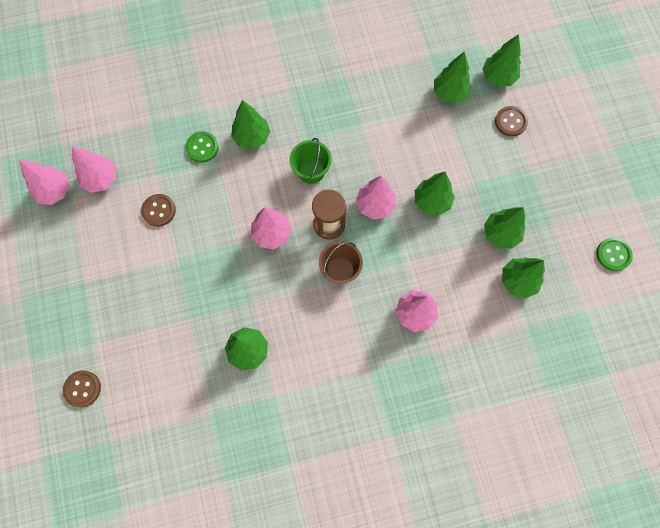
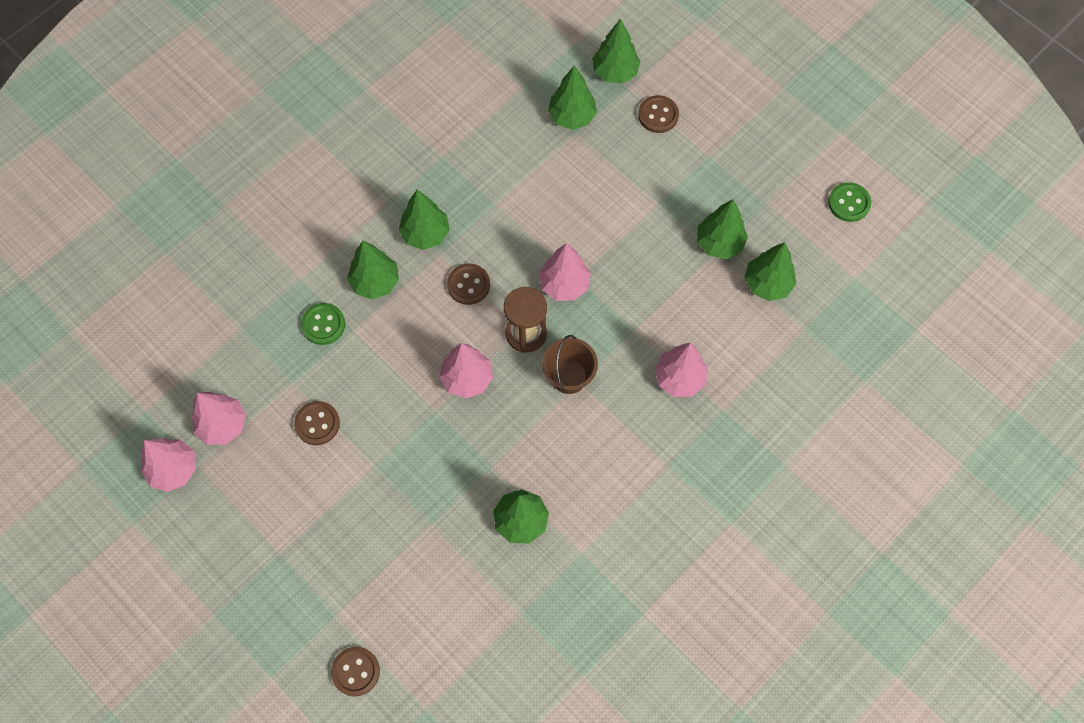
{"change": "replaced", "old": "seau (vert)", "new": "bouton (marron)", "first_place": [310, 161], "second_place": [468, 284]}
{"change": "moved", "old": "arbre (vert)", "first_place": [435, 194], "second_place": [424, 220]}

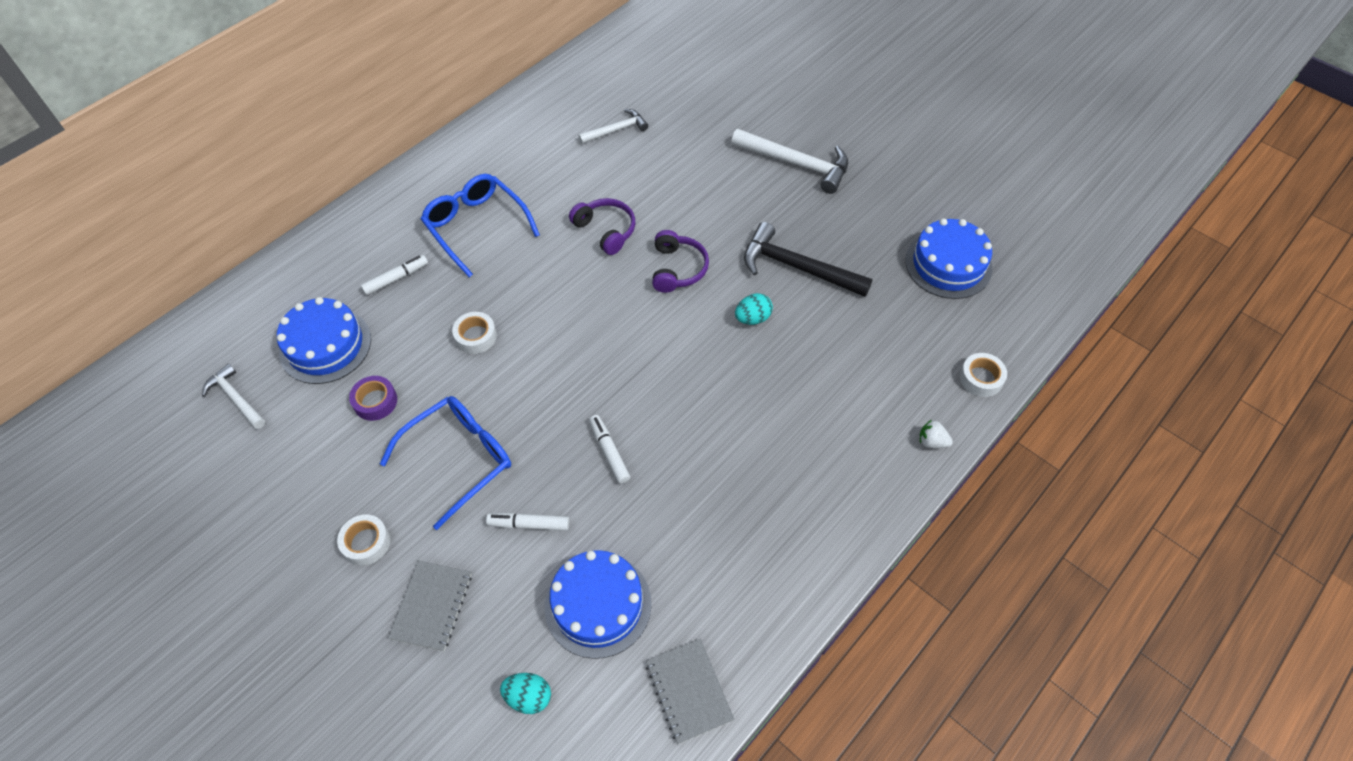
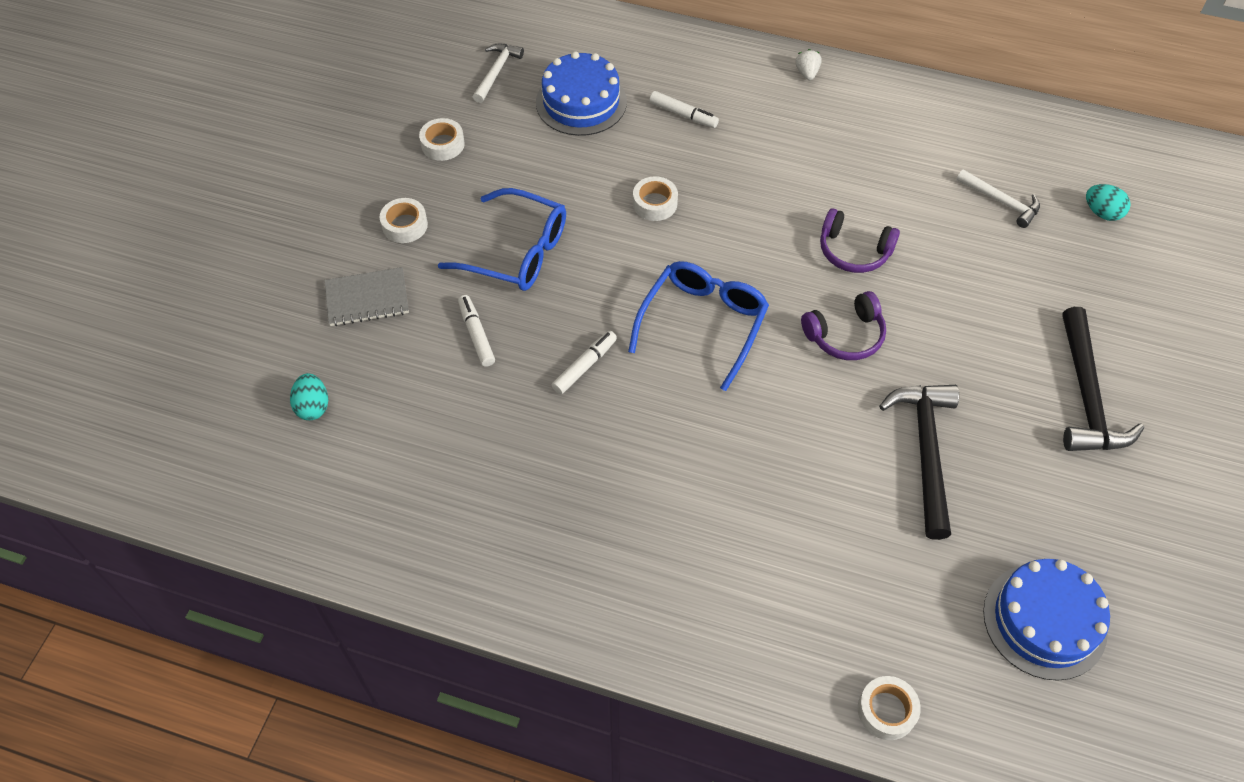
{"change": "removed", "old": "ruban adhésif (violet)", "first_place": [373, 398]}
{"change": "moved", "old": "lunettes (bleu)", "first_place": [480, 225], "second_place": [698, 326]}
{"change": "removed", "old": "gâteau (bleu)", "first_place": [598, 604]}
{"change": "turned", "old": "casque audio (violet)", "first_place": [602, 226], "second_place": [860, 240], "degrees": 90}
{"change": "removed", "old": "carnet (gris)", "first_place": [690, 691]}
{"change": "recoloured", "old": "marteau (blanc)", "new": "marteau (noir)", "first_place": [789, 161], "second_place": [1103, 379]}
{"change": "moved", "old": "œuf (turquoise)", "first_place": [754, 309], "second_place": [1108, 202]}
{"change": "moved", "old": "fraise (blanc)", "first_place": [936, 434], "second_place": [808, 64]}
{"change": "added", "new": "ruban adhésif (blanc)", "second_place": [442, 139]}

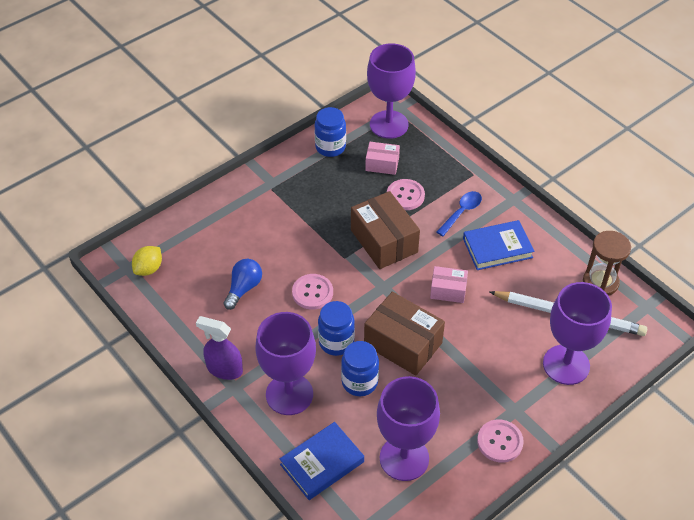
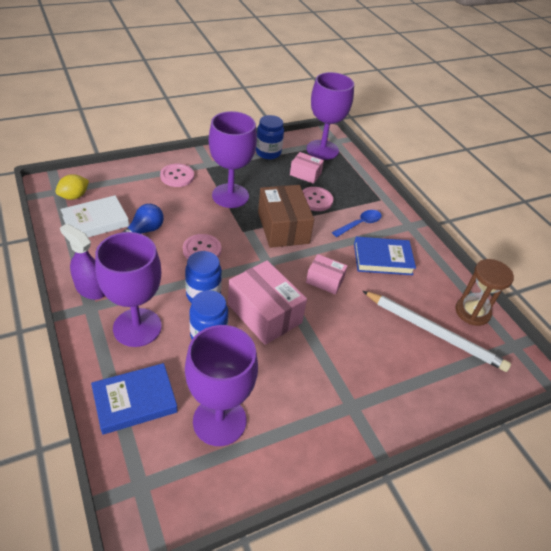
{"change": "recoloured", "old": "boîte (marron)", "new": "boîte (rose)", "first_place": [404, 334], "second_place": [267, 302]}
{"change": "moved", "old": "bouton (rose)", "first_place": [500, 441], "second_place": [177, 175]}
{"change": "moved", "old": "verre à pied (violet)", "first_place": [577, 333], "second_place": [233, 159]}
{"change": "added", "new": "livre (blanc)", "second_place": [94, 216]}

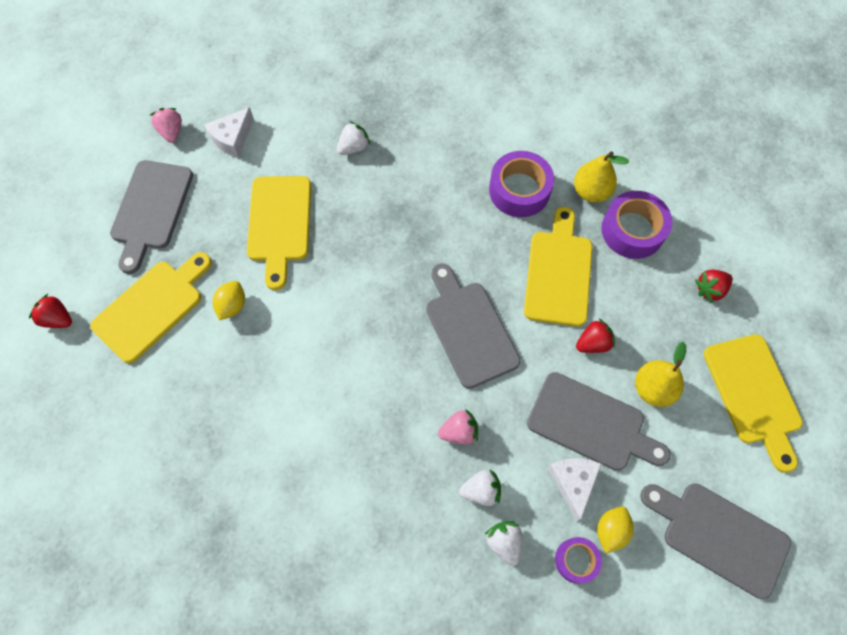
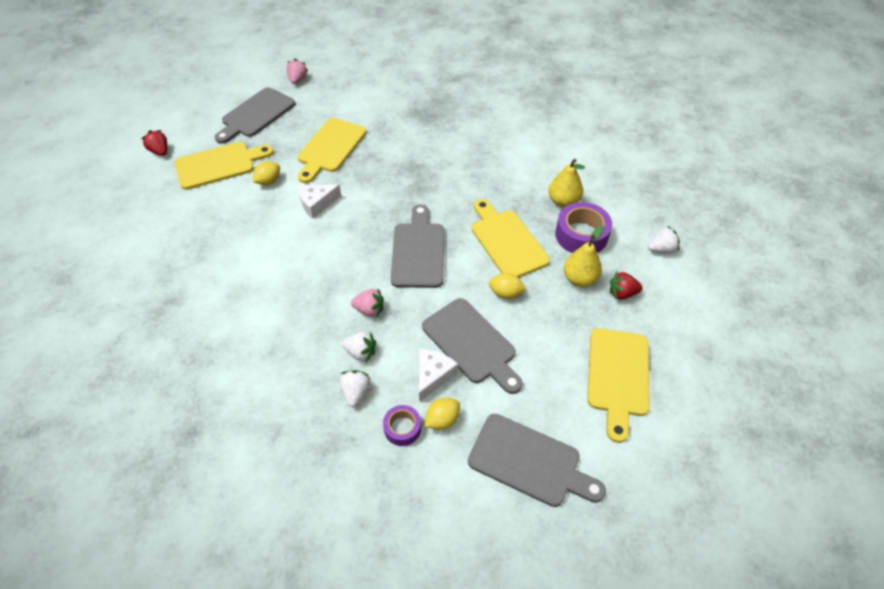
{"change": "moved", "old": "fromage (blanc)", "first_place": [229, 132], "second_place": [320, 201]}
{"change": "moved", "old": "fraise (blanc)", "first_place": [354, 138], "second_place": [664, 239]}
{"change": "removed", "old": "ruban adhésif (violet)", "first_place": [521, 184]}
{"change": "turned", "old": "planche à découper (jaune)", "first_place": [558, 267], "second_place": [511, 238], "degrees": -60}
{"change": "replaced", "old": "fraise (rouge)", "new": "citron (jaune)", "first_place": [595, 336], "second_place": [507, 286]}
{"change": "moved", "old": "poire (jaune)", "first_place": [660, 374], "second_place": [584, 256]}
{"change": "turned", "old": "planche à découper (gris)", "first_place": [715, 541], "second_place": [537, 460], "degrees": 150}

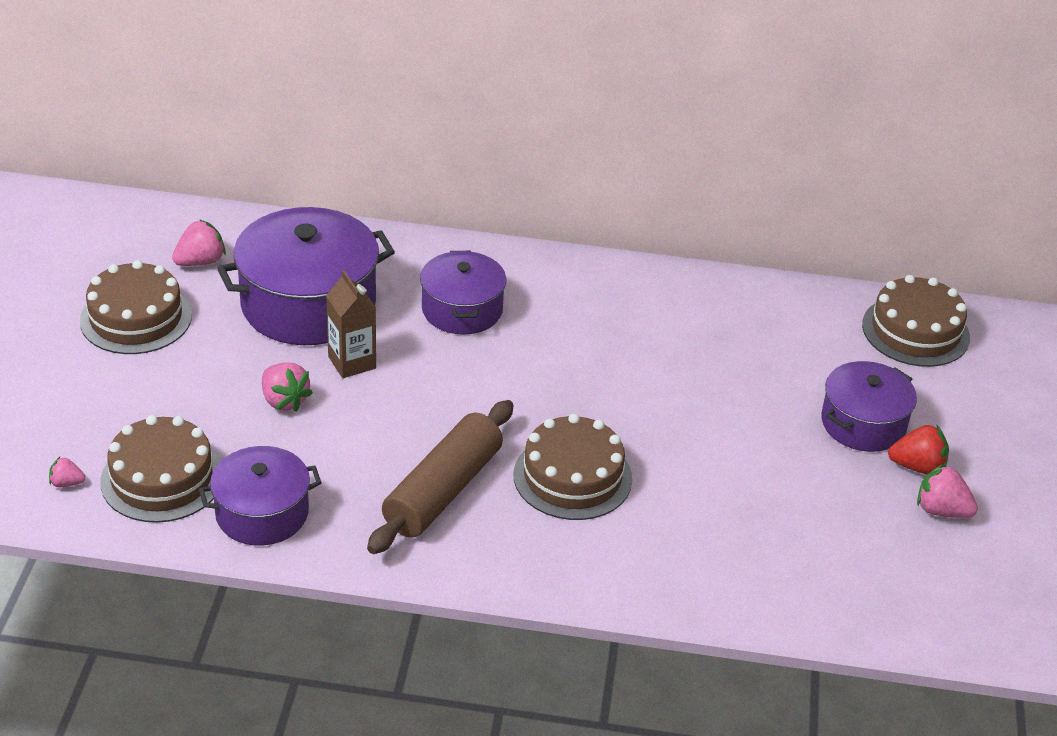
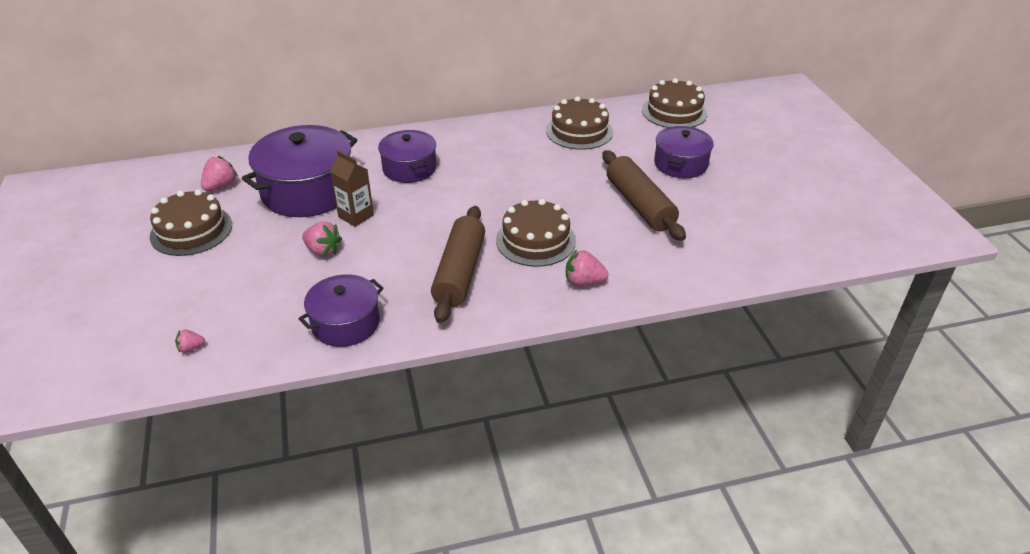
{"change": "moved", "old": "gâteau (marron)", "first_place": [160, 469], "second_place": [579, 123]}
{"change": "removed", "old": "fraise (rouge)", "first_place": [918, 449]}
{"change": "moved", "old": "fraise (rose)", "first_place": [947, 491], "second_place": [587, 267]}
{"change": "added", "new": "rouleau à pâtisserie (marron)", "second_place": [644, 195]}

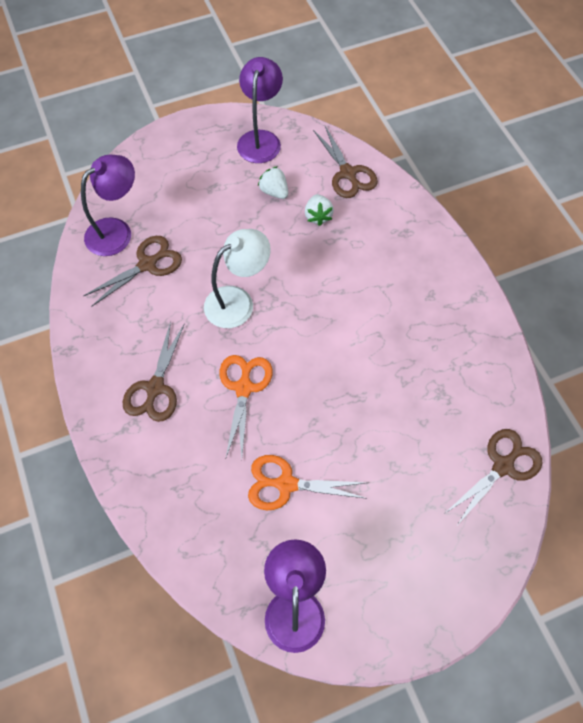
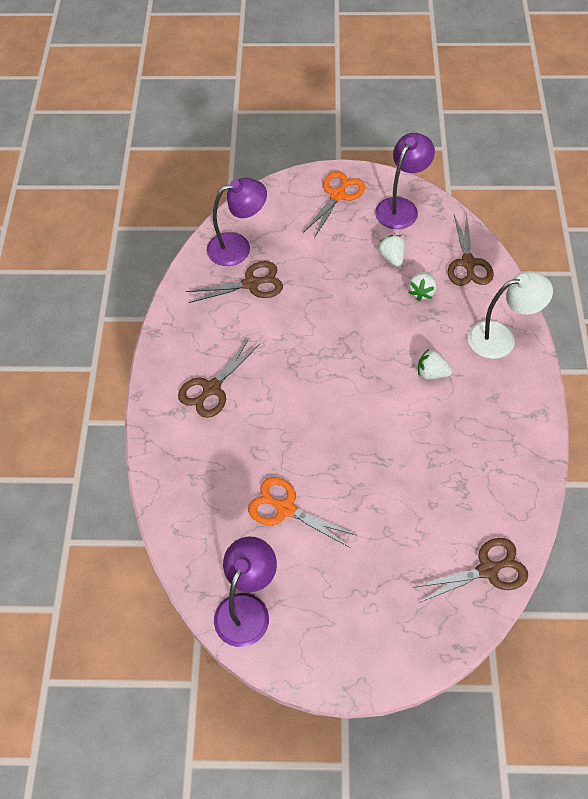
{"change": "moved", "old": "lampe (blanc)", "first_place": [237, 278], "second_place": [510, 315]}
{"change": "moved", "old": "ciseaux (orange)", "first_place": [246, 406], "second_place": [334, 204]}
{"change": "added", "new": "fraise (blanc)", "second_place": [435, 364]}

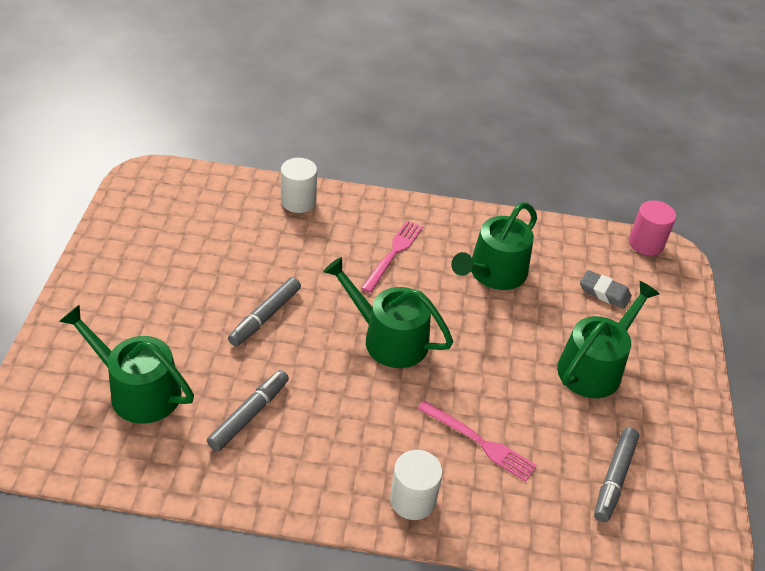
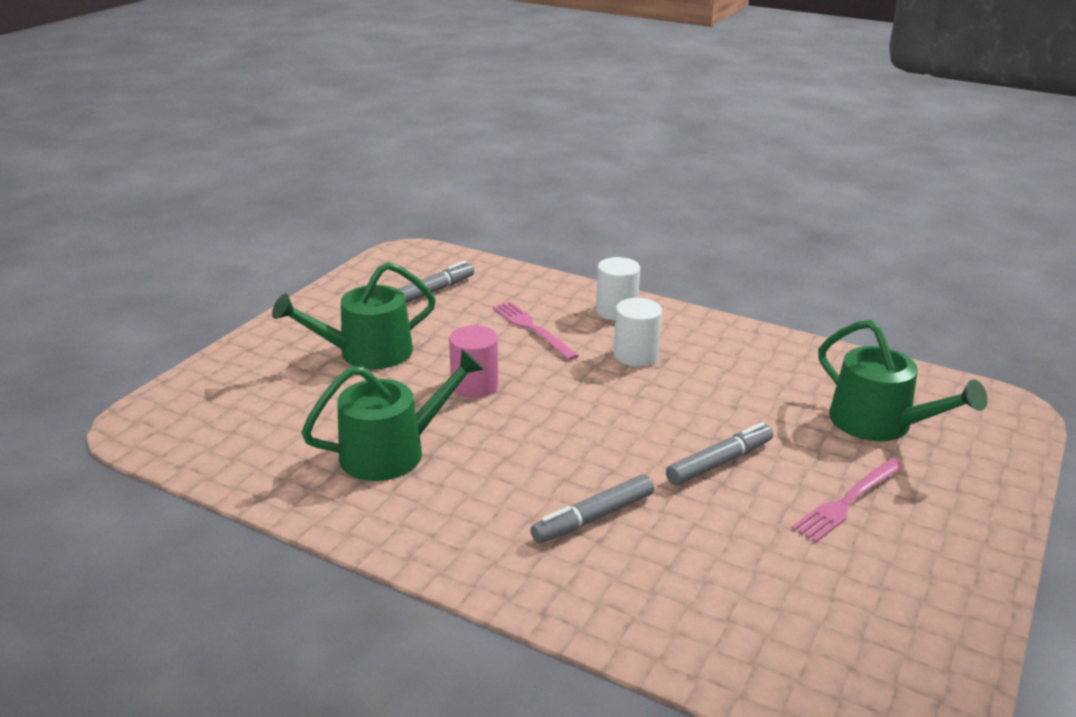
{"change": "moved", "old": "feutre (gris)", "first_place": [248, 410], "second_place": [592, 508]}
{"change": "moved", "old": "cylindre (blanc)", "first_place": [299, 185], "second_place": [637, 332]}
{"change": "removed", "old": "arrosoir (vert)", "first_place": [388, 312]}
{"change": "moved", "old": "fourchette (rose)", "first_place": [392, 257], "second_place": [847, 501]}
{"change": "removed", "old": "gomme (gris)", "first_place": [606, 289]}
{"change": "moved", "old": "cylindre (rose)", "first_place": [652, 228], "second_place": [473, 361]}

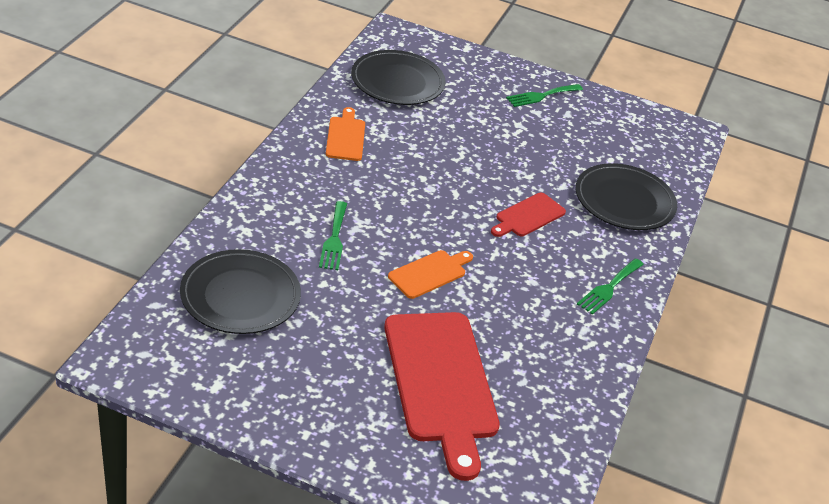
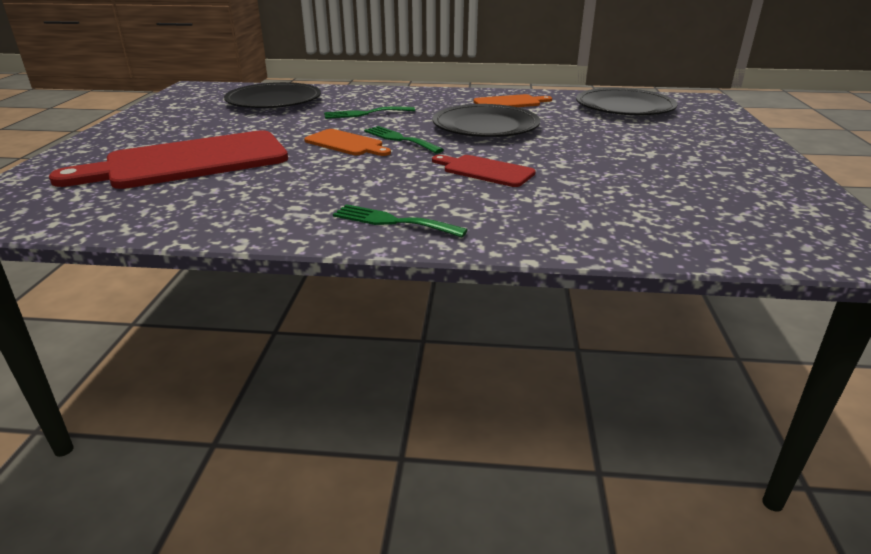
{"change": "moved", "old": "fourchette (vert)", "first_place": [544, 95], "second_place": [404, 139]}
{"change": "moved", "old": "assiette (noir)", "first_place": [626, 196], "second_place": [486, 120]}

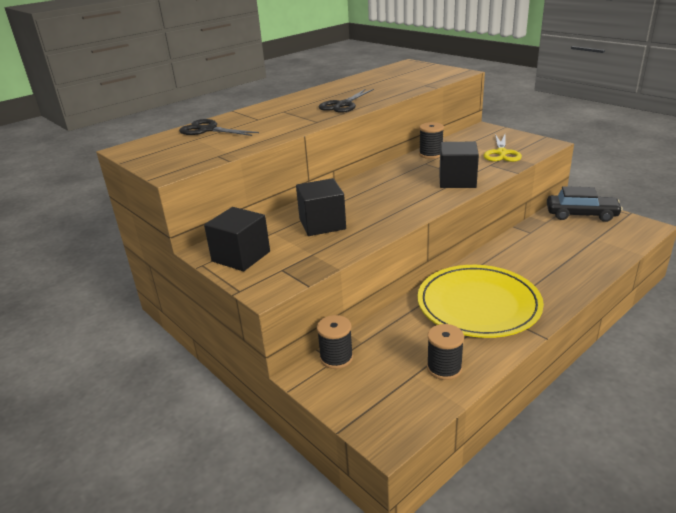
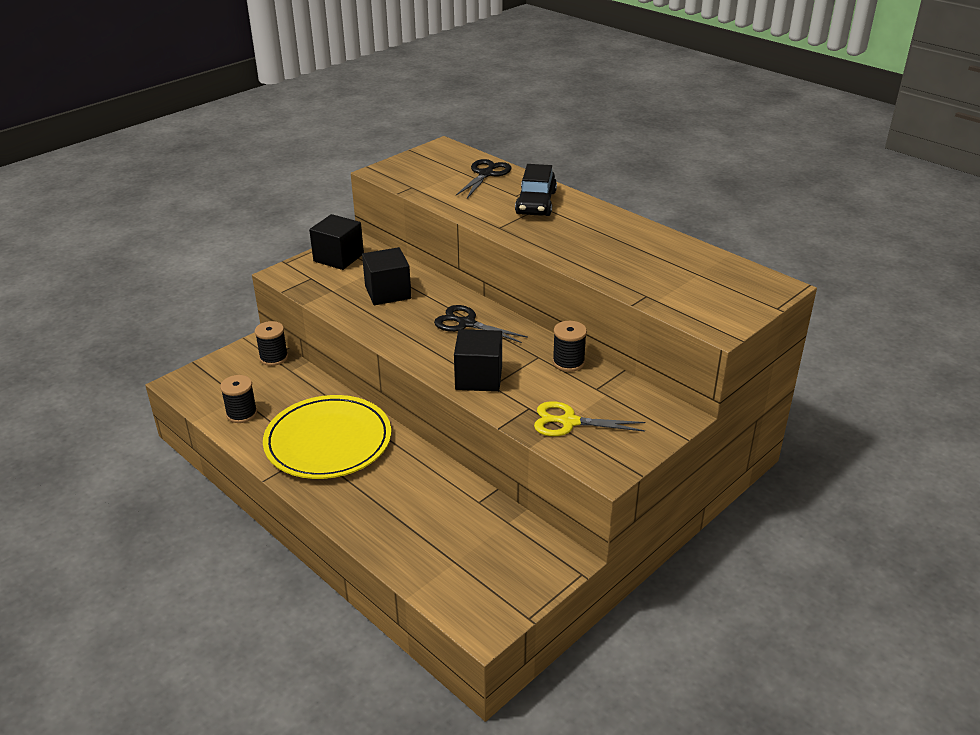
{"change": "moved", "old": "ciseaux (noir)", "first_place": [346, 101], "second_place": [481, 324]}
{"change": "moved", "old": "voiture (noir)", "first_place": [585, 204], "second_place": [536, 190]}

